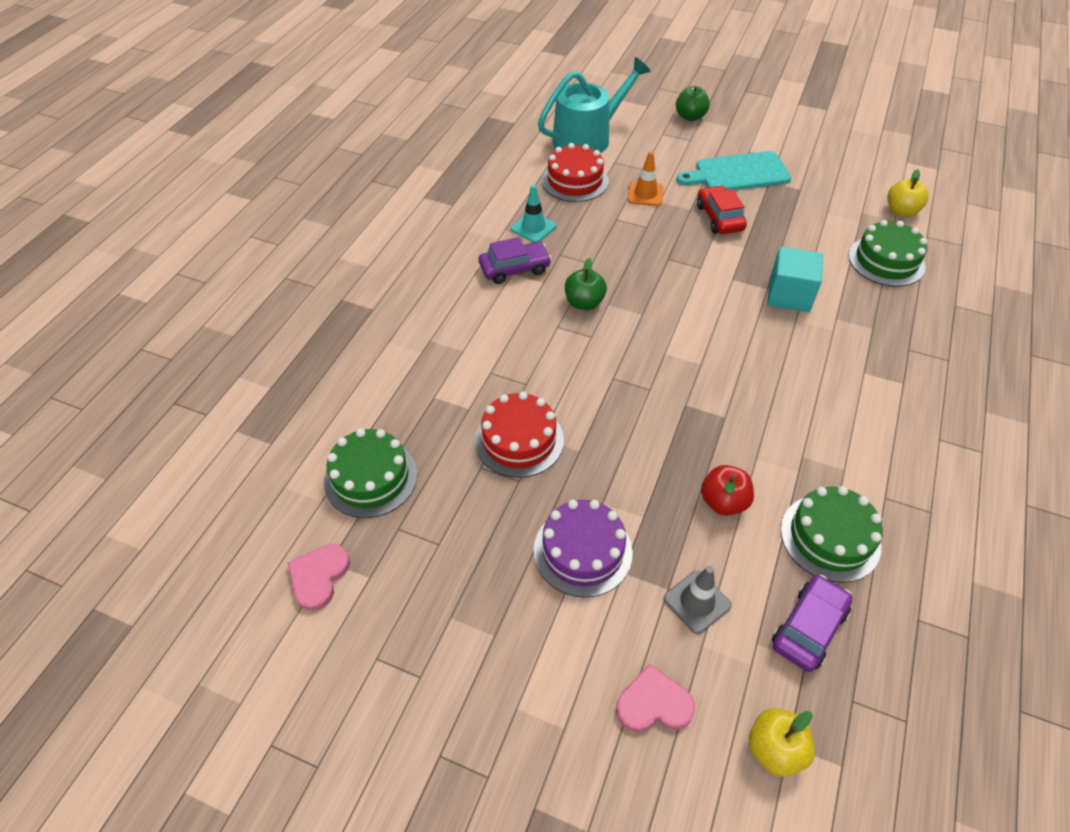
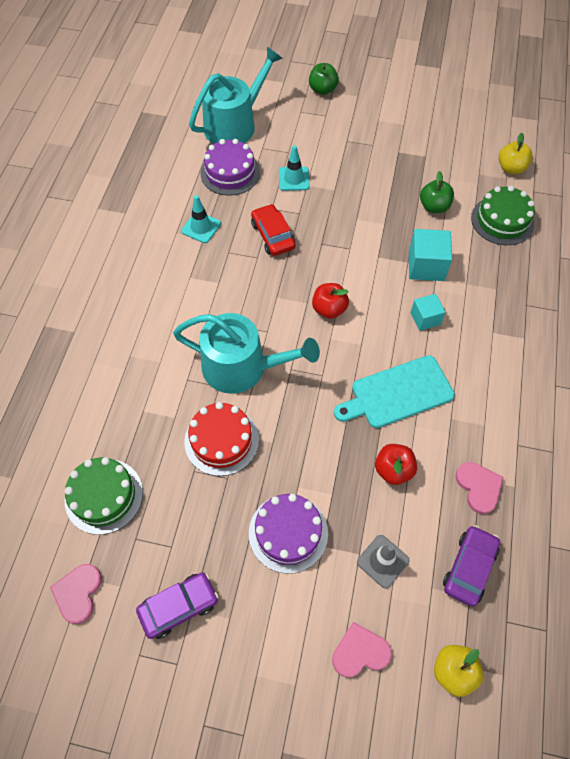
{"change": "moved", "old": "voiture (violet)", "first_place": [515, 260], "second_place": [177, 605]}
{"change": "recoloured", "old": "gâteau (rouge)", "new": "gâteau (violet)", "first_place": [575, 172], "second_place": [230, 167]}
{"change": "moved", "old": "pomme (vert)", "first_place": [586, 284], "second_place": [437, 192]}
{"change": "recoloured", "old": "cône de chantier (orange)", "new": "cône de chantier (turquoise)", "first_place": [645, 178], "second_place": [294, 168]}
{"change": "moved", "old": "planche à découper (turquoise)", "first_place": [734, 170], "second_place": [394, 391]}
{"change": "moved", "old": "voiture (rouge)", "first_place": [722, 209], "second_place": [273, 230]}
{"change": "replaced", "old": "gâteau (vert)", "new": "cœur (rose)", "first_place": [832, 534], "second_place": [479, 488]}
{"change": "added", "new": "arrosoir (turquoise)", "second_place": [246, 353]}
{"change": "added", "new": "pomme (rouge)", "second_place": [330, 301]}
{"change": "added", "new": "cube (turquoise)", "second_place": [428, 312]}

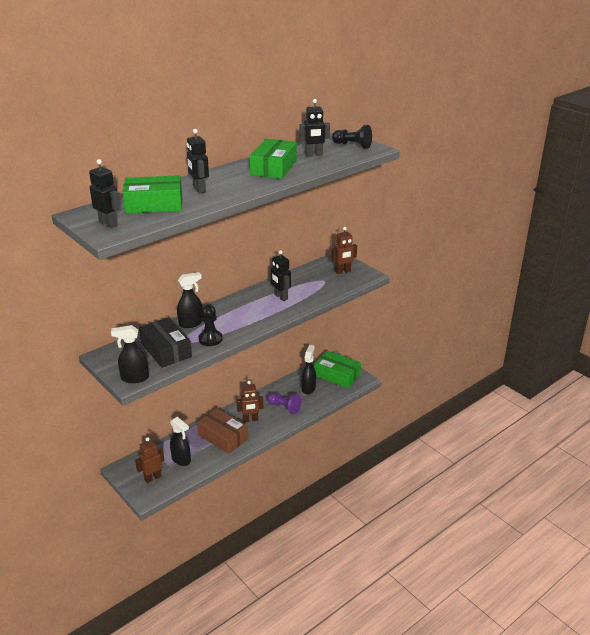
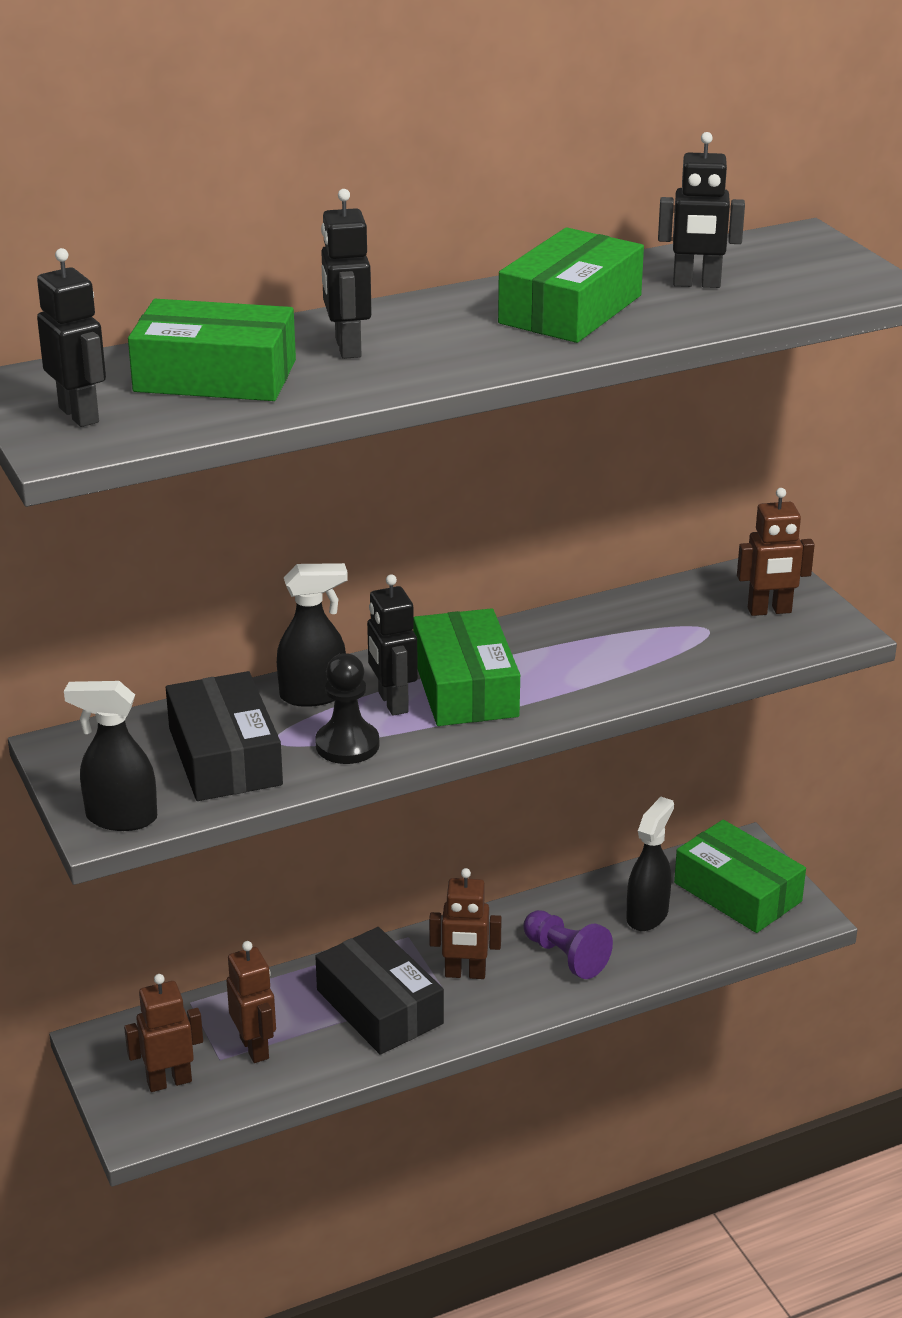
{"change": "replaced", "old": "vaporisateur (noir)", "new": "robot (marron)", "first_place": [180, 441], "second_place": [251, 1002]}
{"change": "recoloured", "old": "boîte (marron)", "new": "boîte (noir)", "first_place": [222, 431], "second_place": [379, 991]}
{"change": "moved", "old": "robot (noir)", "first_place": [280, 275], "second_place": [392, 645]}
{"change": "removed", "old": "pion (noir)", "first_place": [352, 137]}
{"change": "added", "new": "boîte (vert)", "second_place": [466, 667]}

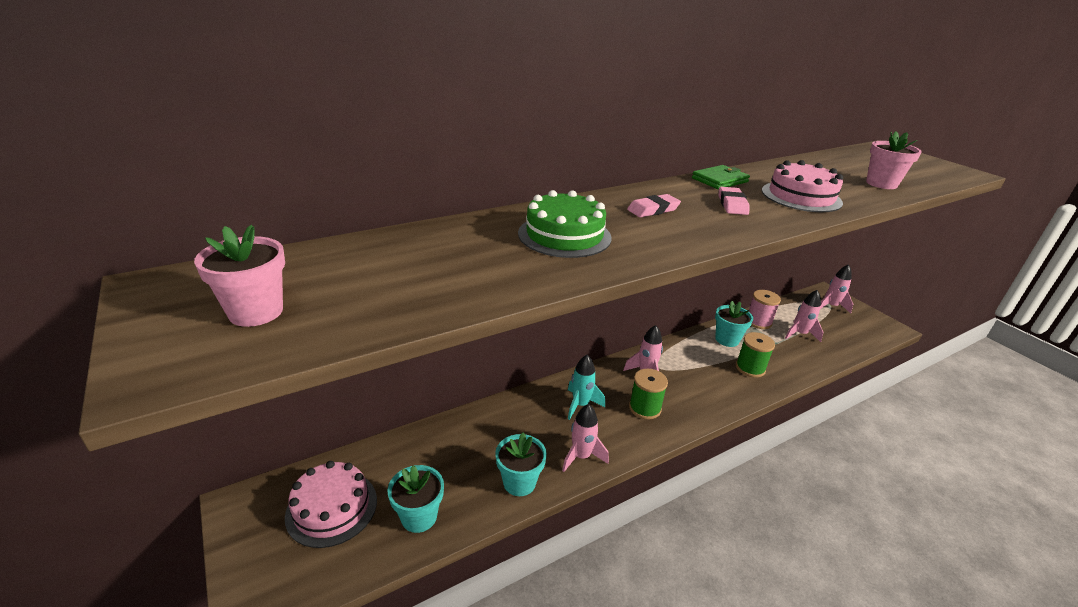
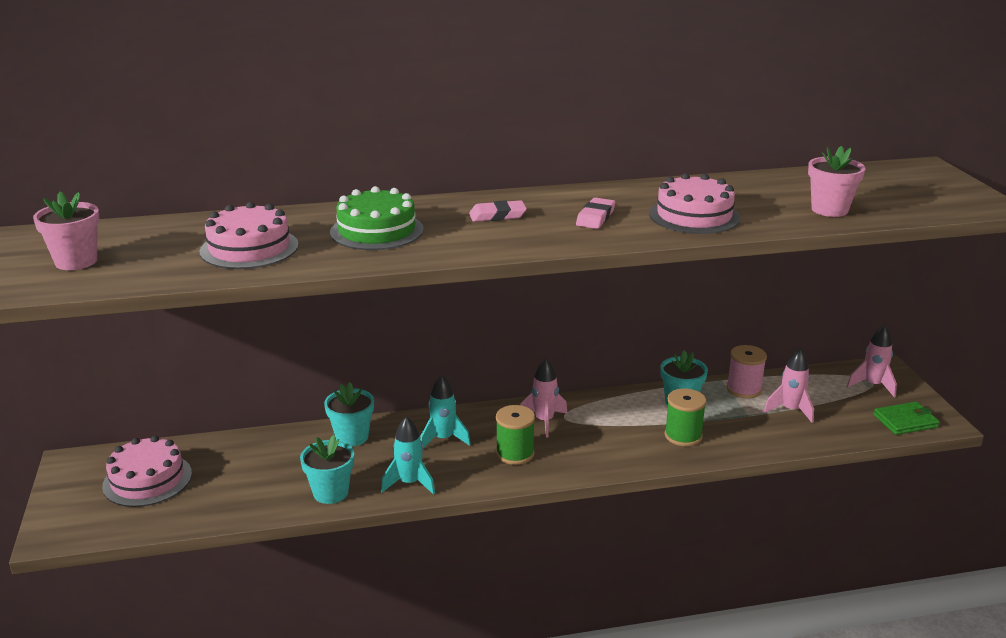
{"change": "moved", "old": "pot de fleurs (turquoise)", "first_place": [415, 499], "second_place": [349, 414]}
{"change": "recoloured", "old": "fusée (rose)", "new": "fusée (turquoise)", "first_place": [585, 438], "second_place": [408, 455]}
{"change": "moved", "old": "portefeuille (vert)", "first_place": [721, 177], "second_place": [907, 418]}
{"change": "added", "new": "gâteau (rose)", "second_place": [249, 235]}

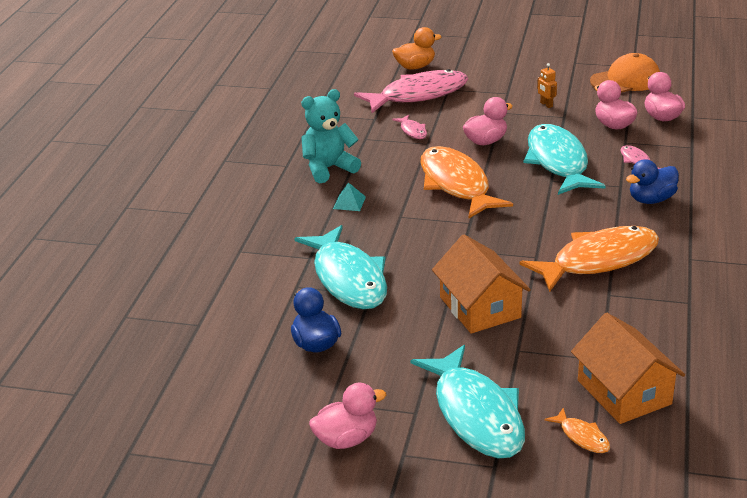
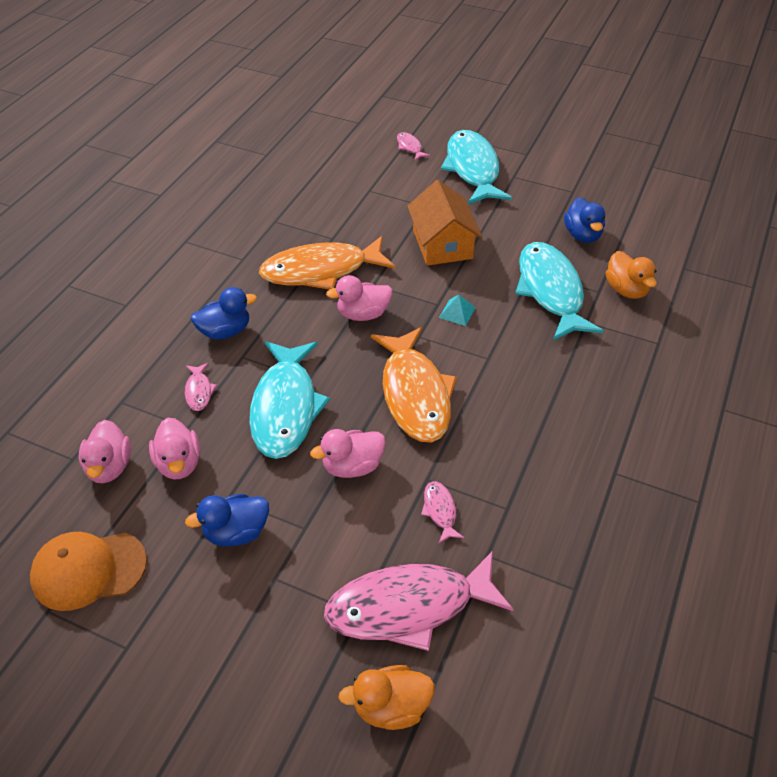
{"change": "removed", "old": "ours en peluche (turquoise)", "first_place": [331, 136]}
{"change": "moved", "old": "canard (rose)", "first_place": [347, 416], "second_place": [359, 298]}
{"change": "moved", "old": "pyramide (turquoise)", "first_place": [349, 196], "second_place": [457, 310]}
{"change": "replaced", "old": "robot (orange)", "new": "canard (bleu)", "first_place": [547, 85], "second_place": [227, 520]}
{"change": "recoloured", "old": "poisson (orange)", "new": "poisson (rose)", "first_place": [577, 430], "second_place": [413, 146]}
{"change": "removed", "old": "maison (orange)", "first_place": [628, 368]}
{"change": "added", "new": "canard (orange)", "second_place": [631, 275]}

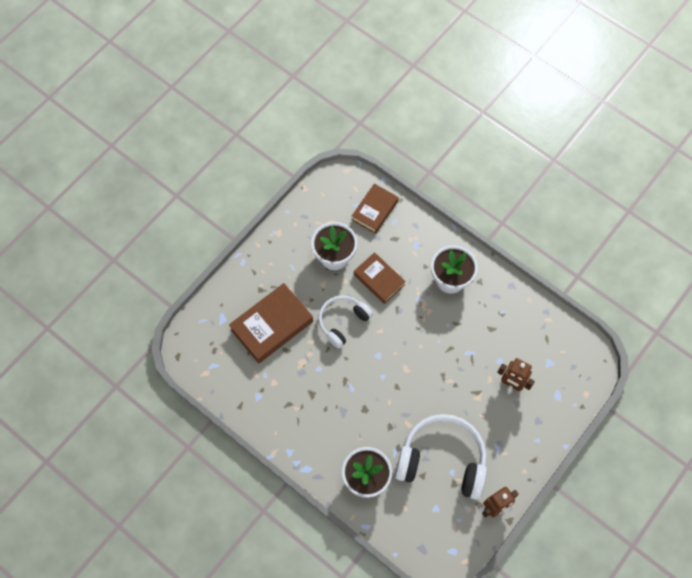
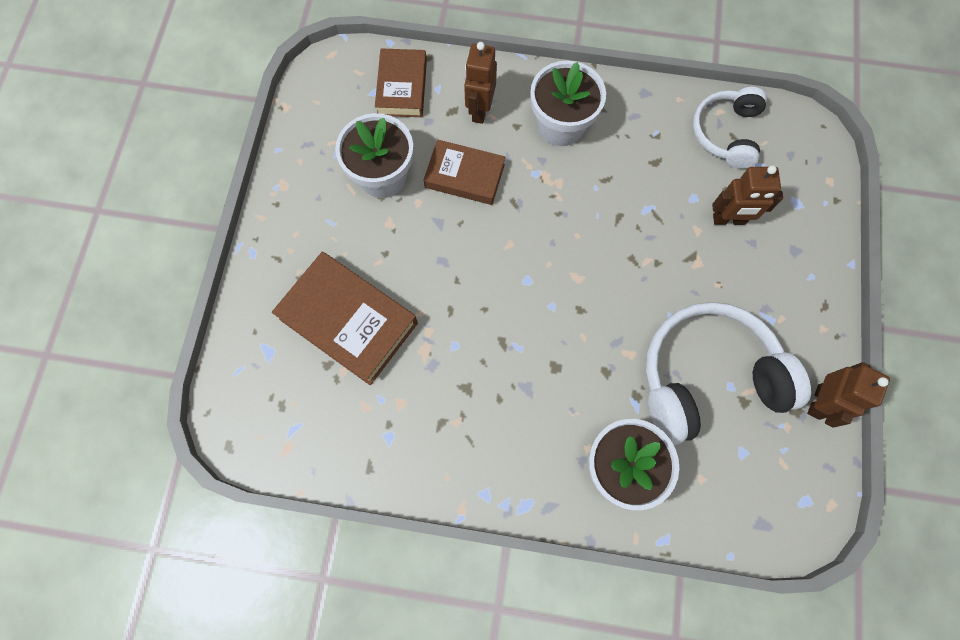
{"change": "turned", "old": "livre (marron)", "first_place": [271, 323], "second_place": [345, 318], "degrees": -75}
{"change": "moved", "old": "casque audio (blanc)", "first_place": [345, 321], "second_place": [730, 128]}
{"change": "added", "new": "robot (marron)", "second_place": [480, 83]}

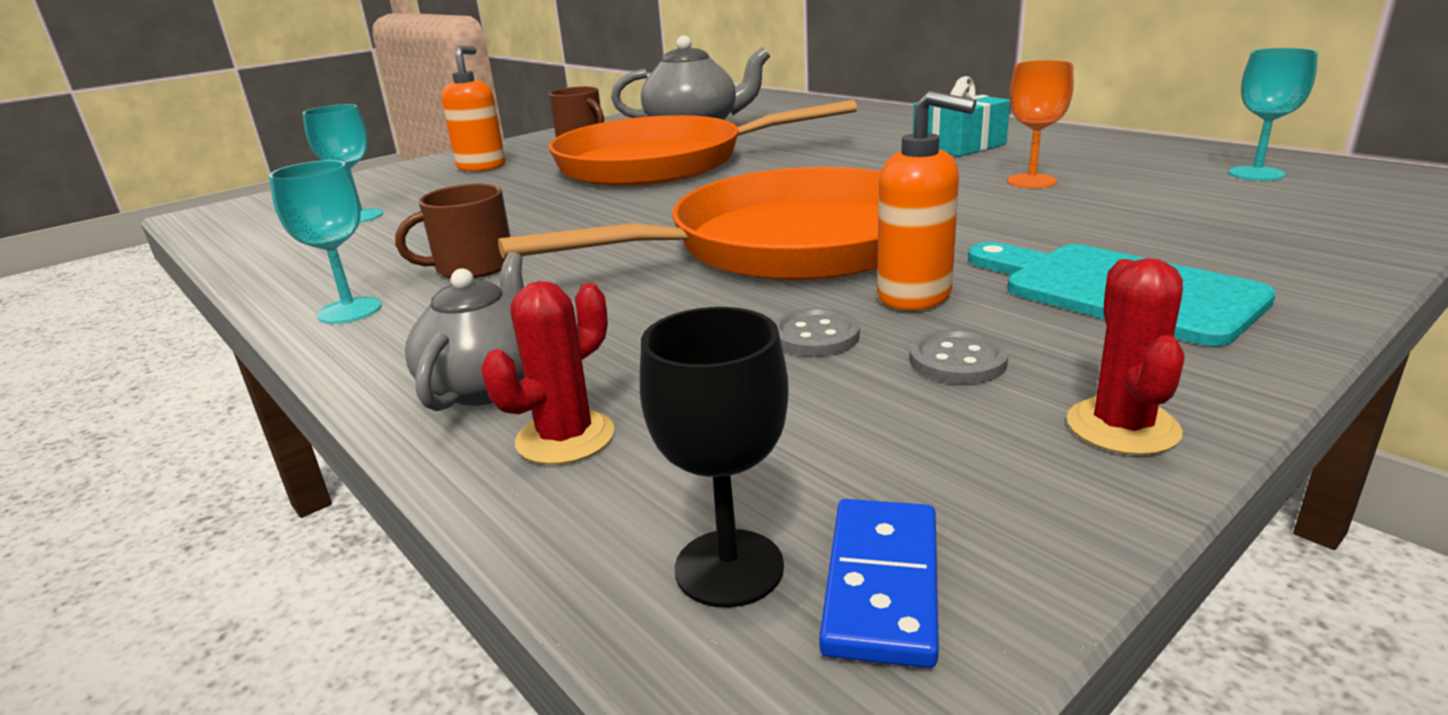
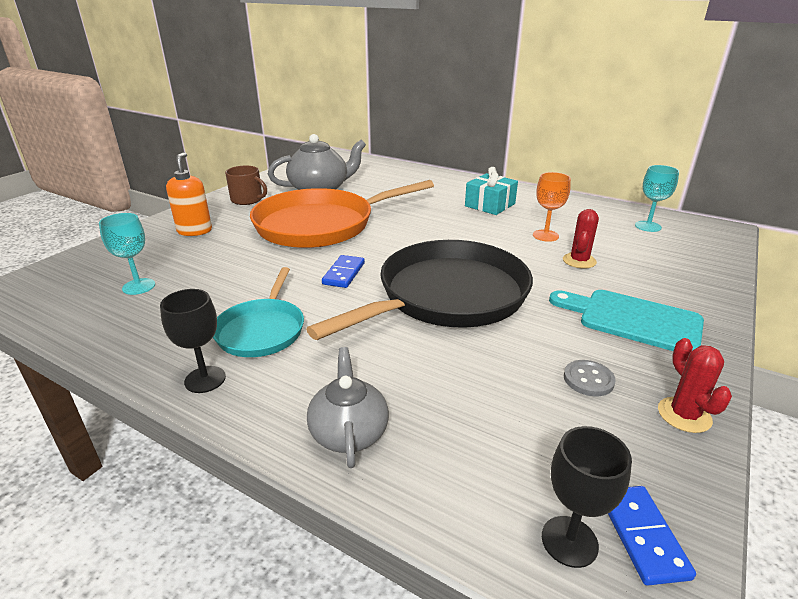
{"change": "recoloured", "old": "verre à pied (turquoise)", "new": "verre à pied (noir)", "first_place": [325, 242], "second_place": [193, 341]}
{"change": "replaced", "old": "tasse (marron)", "new": "poêle (turquoise)", "first_place": [452, 231], "second_place": [258, 312]}
{"change": "moved", "old": "cactus (rouge)", "first_place": [548, 373], "second_place": [581, 239]}
{"change": "recoloured", "old": "poêle (orange)", "new": "poêle (noir)", "first_place": [689, 224], "second_place": [419, 290]}
{"change": "removed", "old": "bouton (gris)", "first_place": [817, 332]}
{"change": "removed", "old": "distributeur de savon (orange)", "first_place": [926, 200]}
{"change": "added", "new": "domino (bleu)", "second_place": [343, 271]}

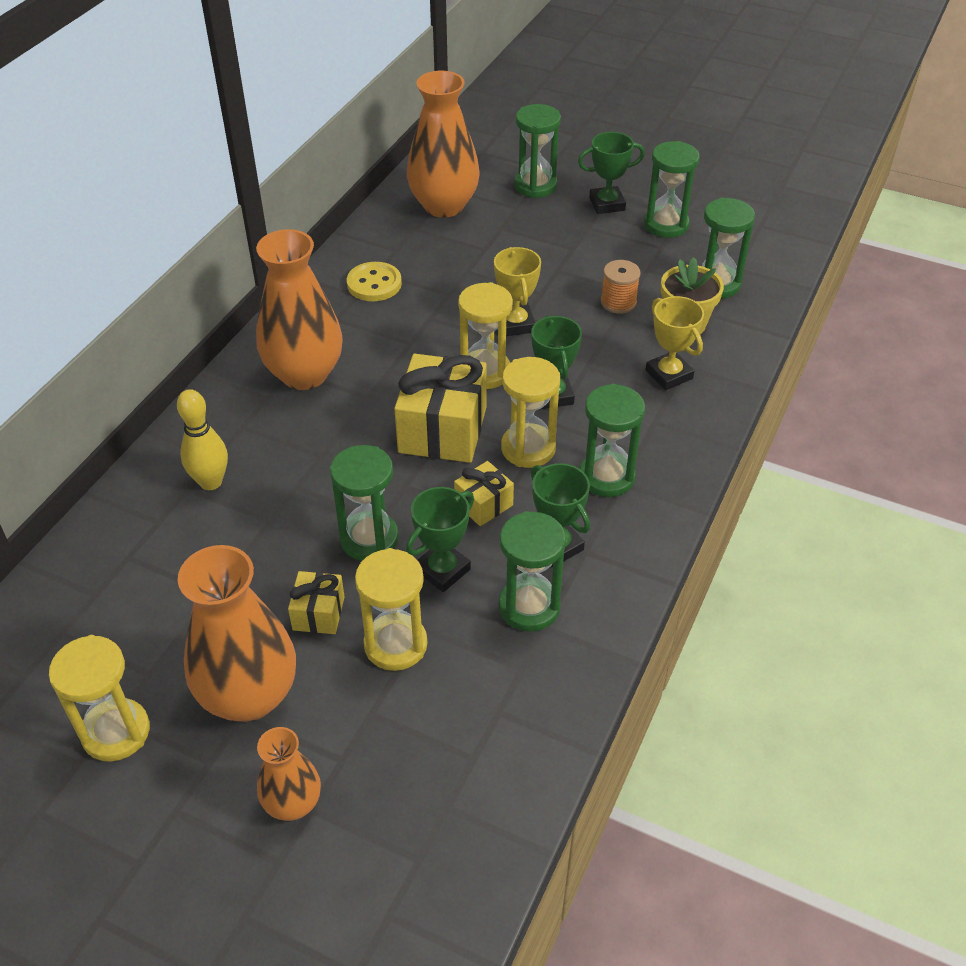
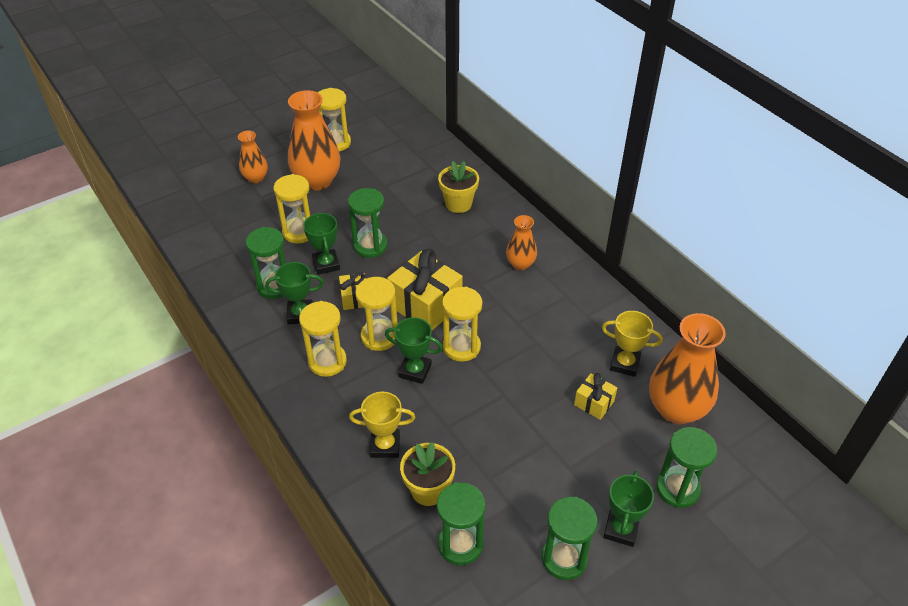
{"change": "replaced", "old": "quille (jaune)", "new": "pot de fleurs (jaune)", "first_place": [202, 439], "second_place": [458, 187]}
{"change": "resized", "old": "vase (orange)", "first_place": [299, 309], "second_place": [521, 242], "factor": 0.54}
{"change": "moved", "old": "cadeau (jaune)", "first_place": [316, 602], "second_place": [595, 396]}
{"change": "removed", "old": "bouton (jaune)", "first_place": [374, 281]}
{"change": "moved", "old": "trophée (jaune)", "first_place": [517, 291], "second_place": [632, 344]}
{"change": "recoloured", "old": "sablier (vert)", "new": "sablier (jaune)", "first_place": [612, 440], "second_place": [323, 339]}
{"change": "removed", "old": "bobine (orange)", "first_place": [621, 287]}

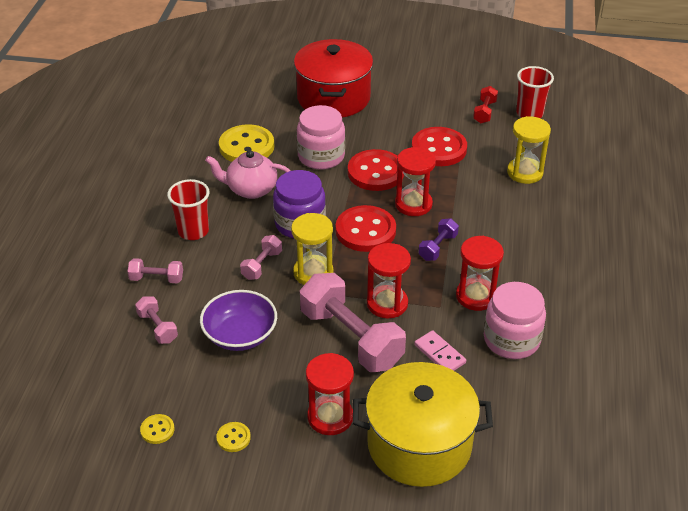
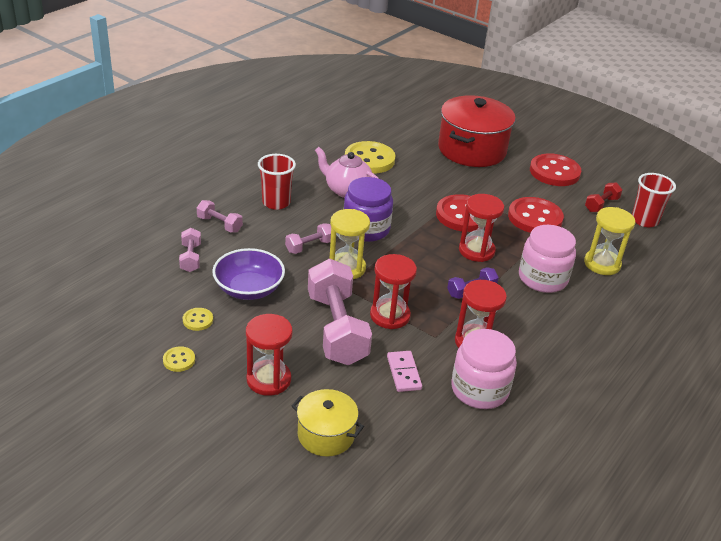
{"change": "moved", "old": "bouton (jaune)", "first_place": [157, 429], "second_place": [198, 319]}
{"change": "moved", "old": "bocal (rose)", "first_place": [321, 137], "second_place": [547, 259]}
{"change": "moved", "old": "bouton (rouge)", "first_place": [366, 228], "second_place": [555, 169]}
{"change": "resized", "old": "marmite (jaune)", "first_place": [422, 424], "second_place": [328, 423], "factor": 0.55}

